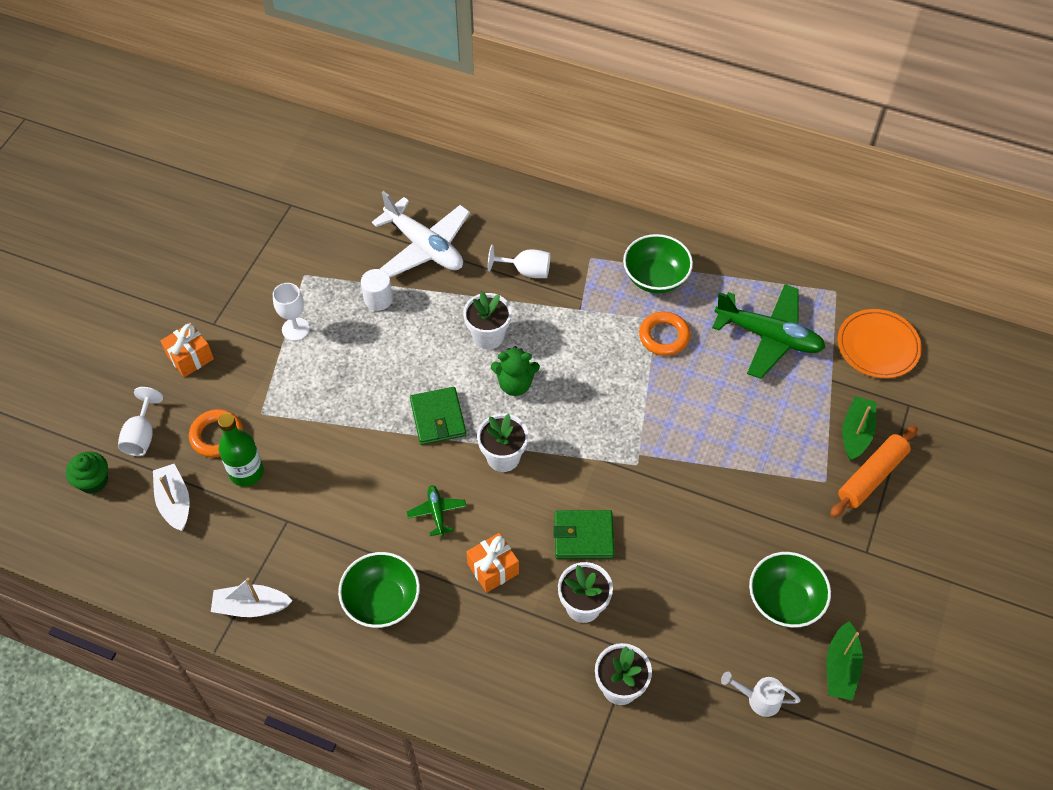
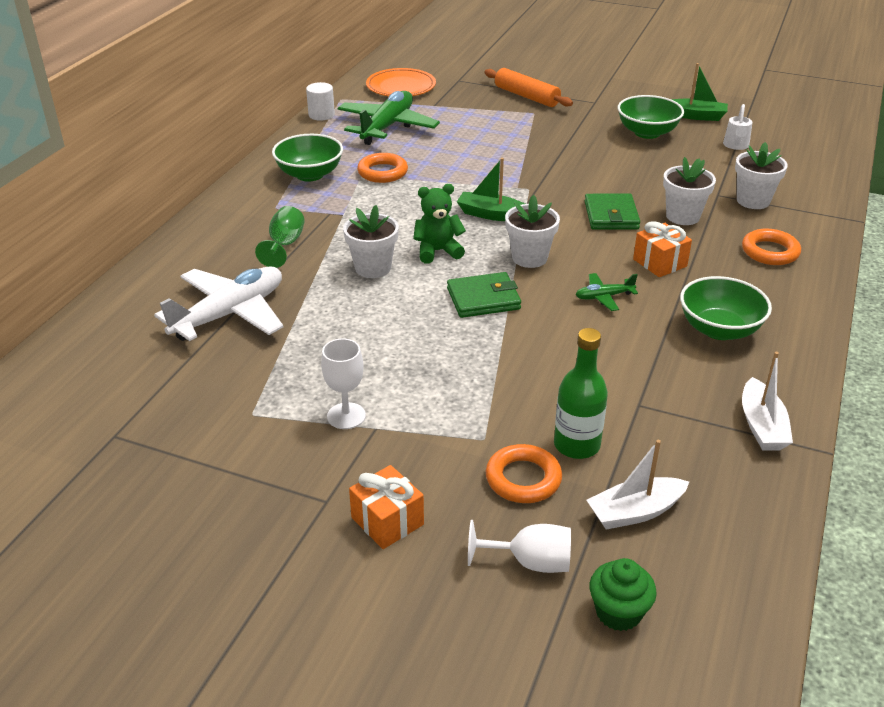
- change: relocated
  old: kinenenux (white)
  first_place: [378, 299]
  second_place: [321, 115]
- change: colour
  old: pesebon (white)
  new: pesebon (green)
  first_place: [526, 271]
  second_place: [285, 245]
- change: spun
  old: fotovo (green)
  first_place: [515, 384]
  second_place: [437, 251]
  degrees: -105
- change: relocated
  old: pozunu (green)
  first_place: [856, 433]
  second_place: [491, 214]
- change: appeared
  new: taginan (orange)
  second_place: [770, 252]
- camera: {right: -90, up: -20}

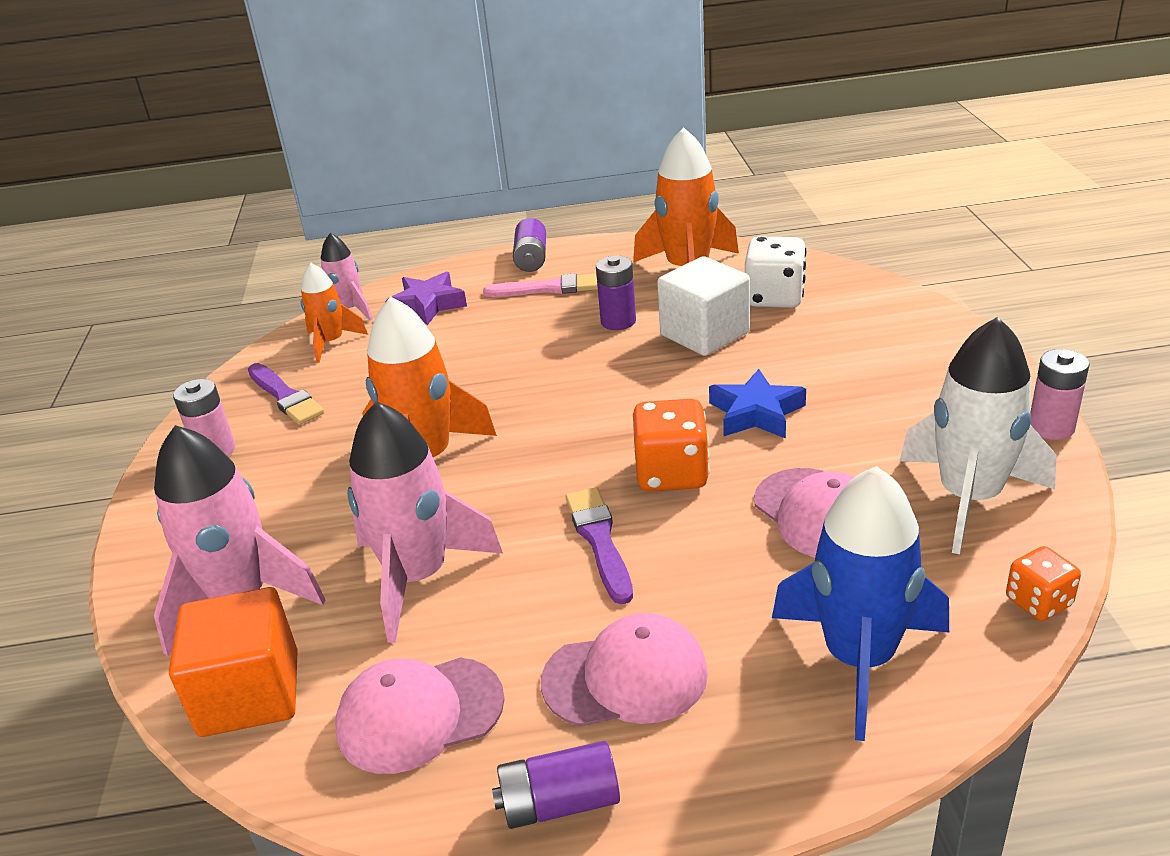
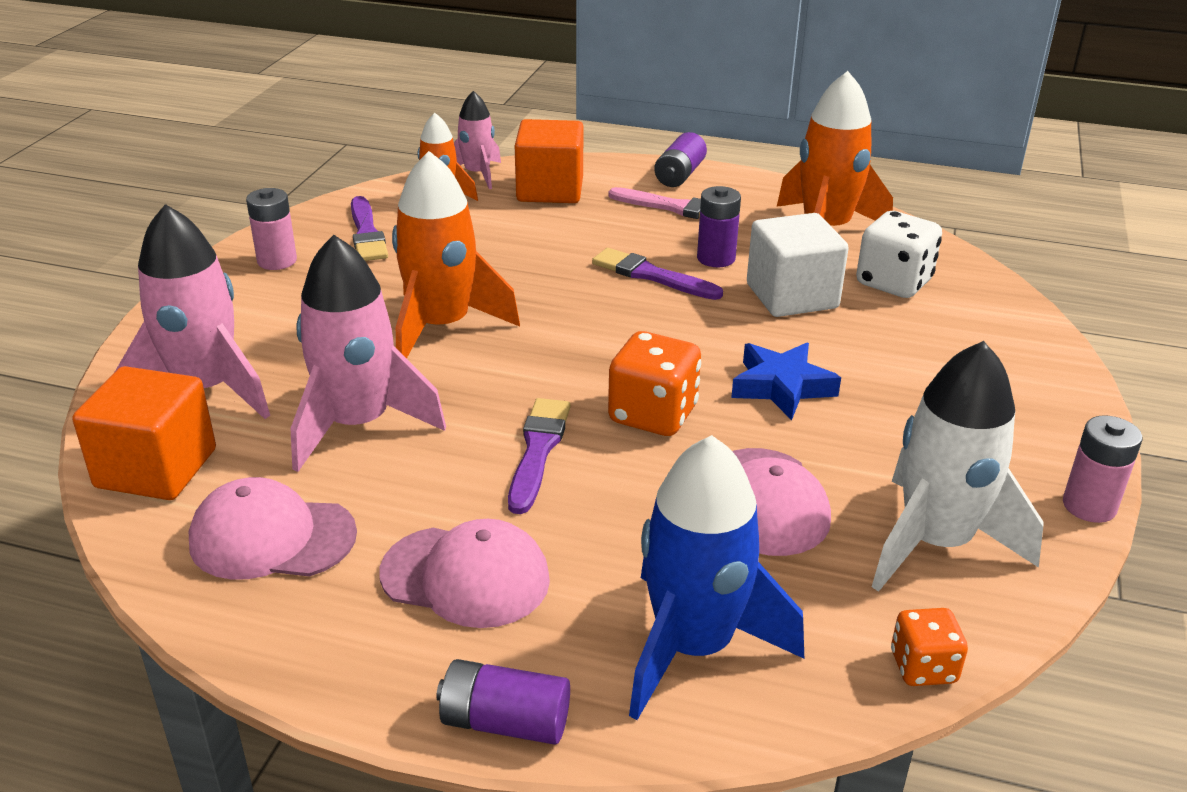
- change: exchanged
  old: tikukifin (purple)
  new: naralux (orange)
  first_place: [427, 305]
  second_place: [550, 190]
- change: relocated
  old: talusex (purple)
  first_place: [559, 803]
  second_place: [505, 722]
- change: appeared
  new: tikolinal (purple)
  second_place: [651, 275]
- camera: {right: 20, up: 0}

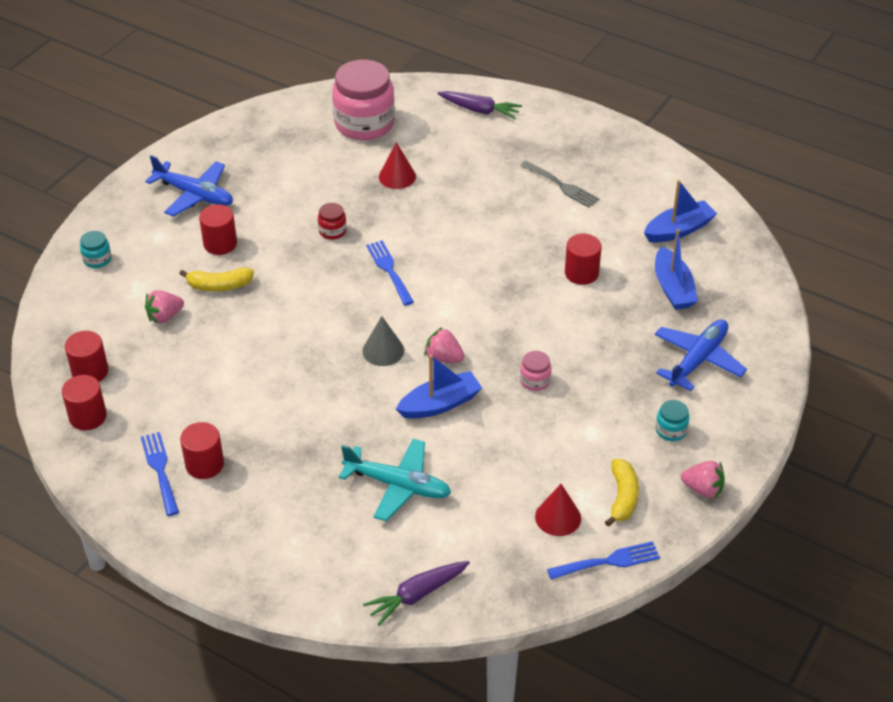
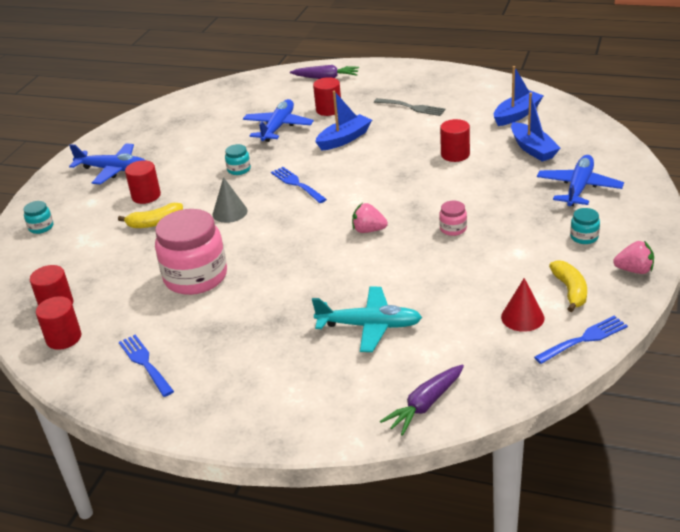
- change: missing
  old: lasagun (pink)
  first_place: [165, 316]
- change: relocated
  old: kinenenux (red)
  first_place: [204, 464]
  second_place: [329, 110]
- change: colour
  old: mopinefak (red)
  new: mopinefak (turquoise)
  first_place: [332, 231]
  second_place: [239, 169]
- change: relocated
  old: mopinefak (pink)
  first_place: [364, 123]
  second_place: [195, 277]
- change: relocated
  old: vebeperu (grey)
  first_place: [383, 350]
  second_place: [230, 212]
- change: exchanged
  old: vebeperu (red)
  new: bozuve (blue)
  first_place: [397, 176]
  second_place: [278, 127]
- change: relocated
  old: pozunu (blue)
  first_place: [440, 404]
  second_place: [344, 139]
- camera: {right: -10, up: -10}

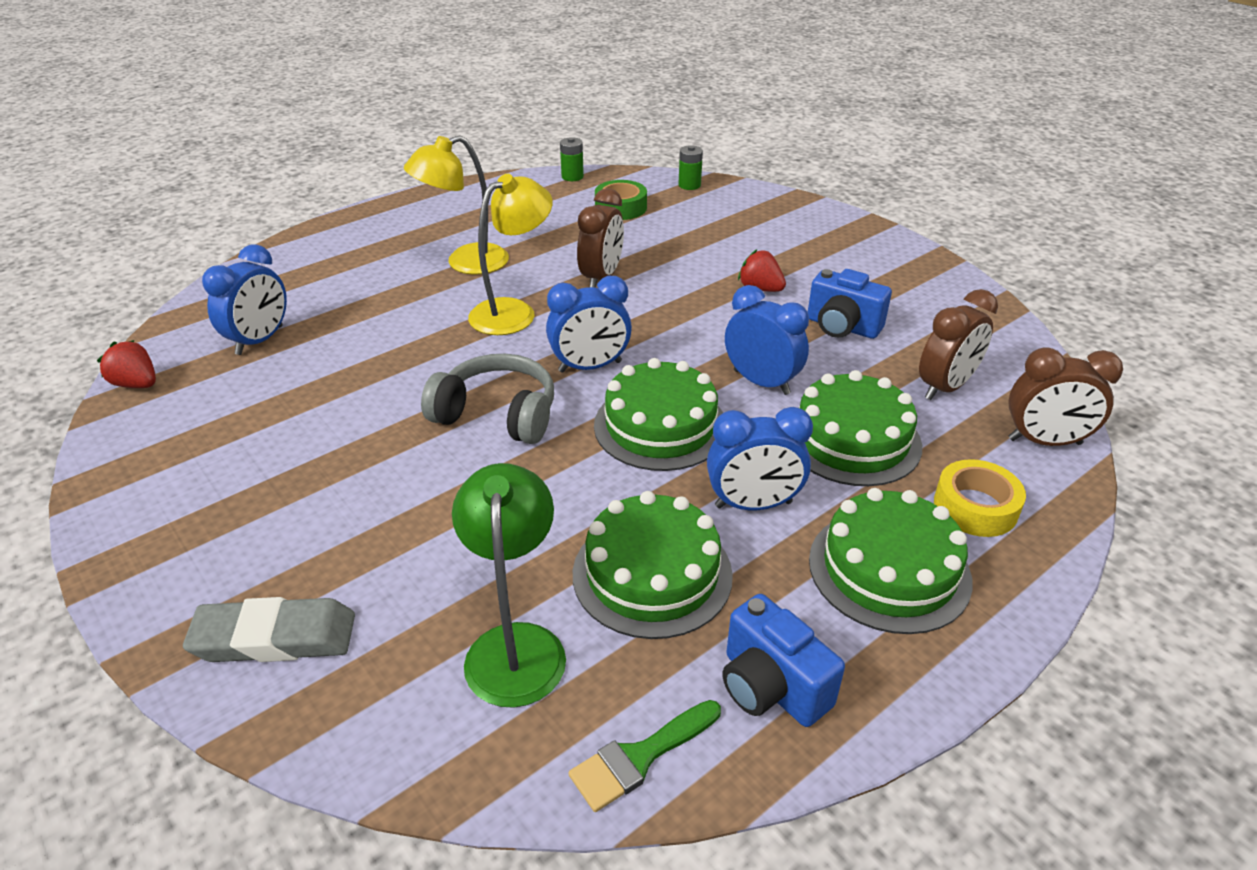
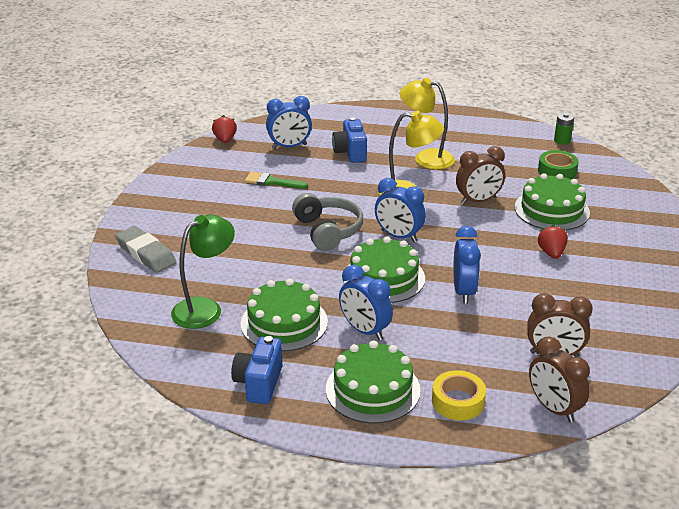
- change: relocated
  old: tikolinal (green)
  first_place: [639, 758]
  second_place: [271, 182]
- change: missing
  old: talusex (green)
  first_place: [689, 185]
- change: relocated
  old: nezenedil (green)
  first_place: [852, 439]
  second_place: [551, 210]
- change: relocated
  old: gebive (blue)
  first_place: [842, 327]
  second_place: [350, 153]
- camera: {right: 50, up: -5}

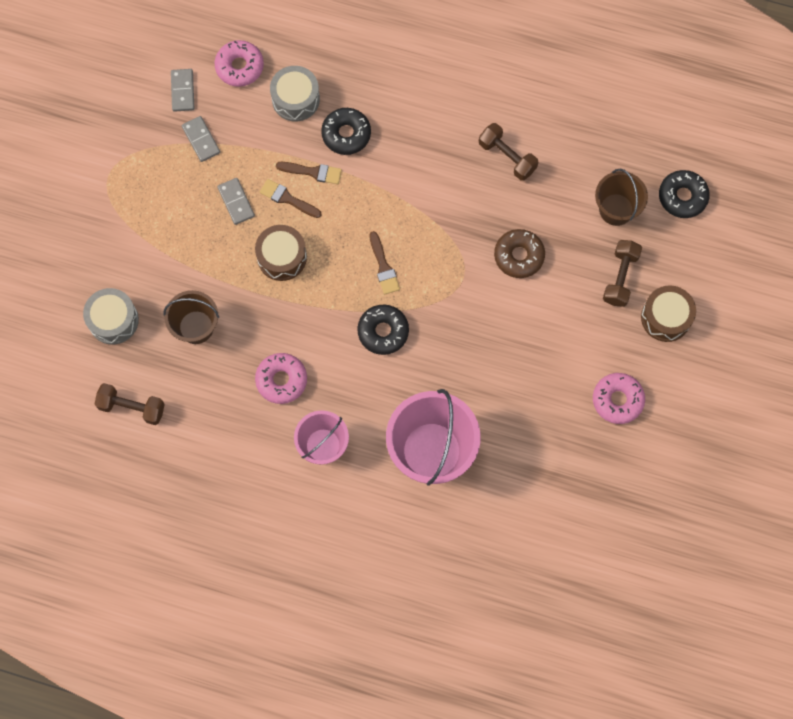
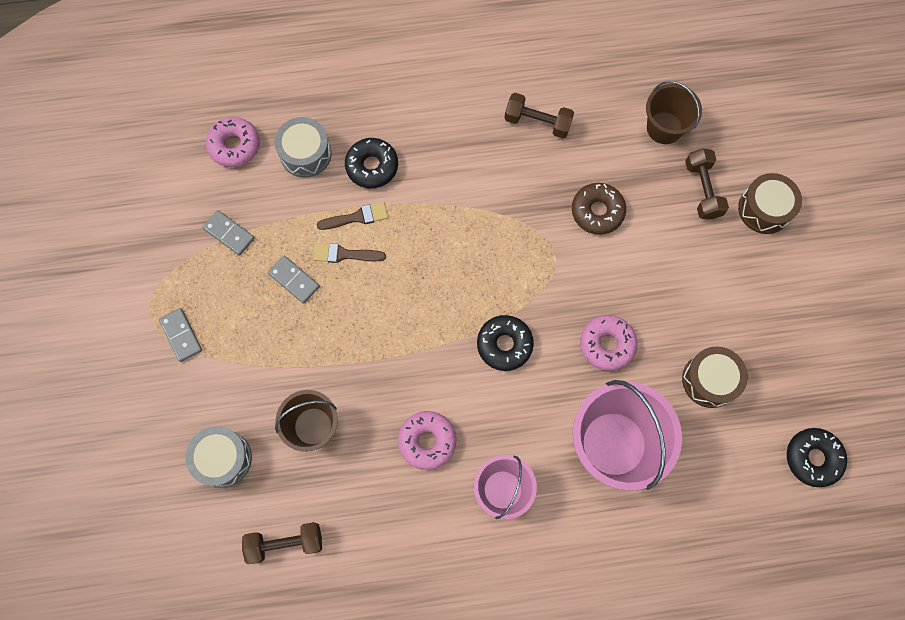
- change: relocated
  old: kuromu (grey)
  first_place: [183, 91]
  second_place: [181, 335]
- change: relocated
  old: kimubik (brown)
  first_place: [282, 257]
  second_place: [709, 380]
- change: missing
  old: tikolinal (brown)
  first_place: [383, 267]
- change: relocated
  old: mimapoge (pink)
  first_place: [617, 400]
  second_place: [607, 344]
- change: relocated
  old: mimapoge (black)
  first_place: [682, 197]
  second_place: [812, 458]
- camera: {right: -25, up: 0}

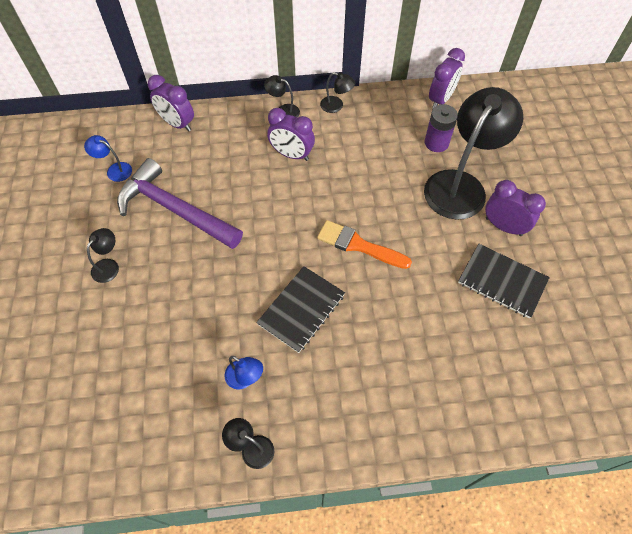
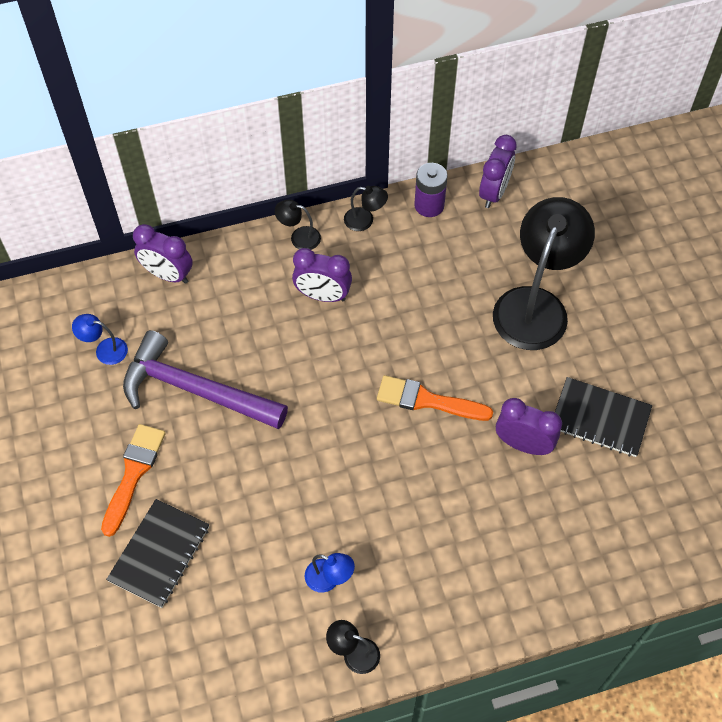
- change: exchanged
  old: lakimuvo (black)
  new: tikolinal (orange)
  first_place: [109, 266]
  second_place: [133, 473]
- change: relocated
  old: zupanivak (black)
  first_place: [301, 309]
  second_place: [159, 554]
- change: relocated
  old: talusex (purple)
  first_place: [436, 143]
  second_place: [429, 205]
- change: relocated
  old: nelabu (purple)
  first_place: [503, 226]
  second_place: [523, 444]
- camera: {right: -10, up: 0}

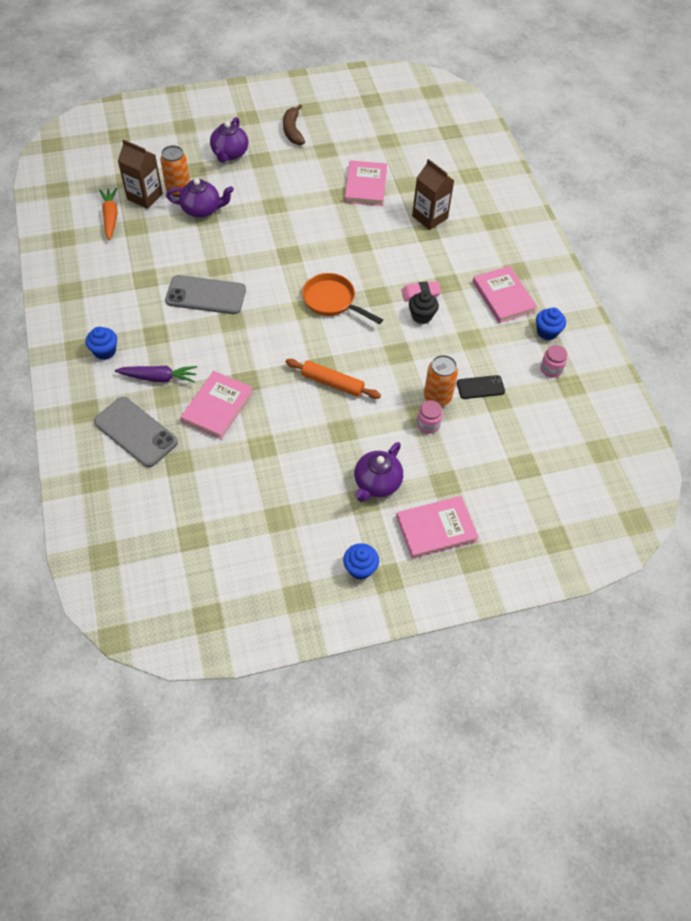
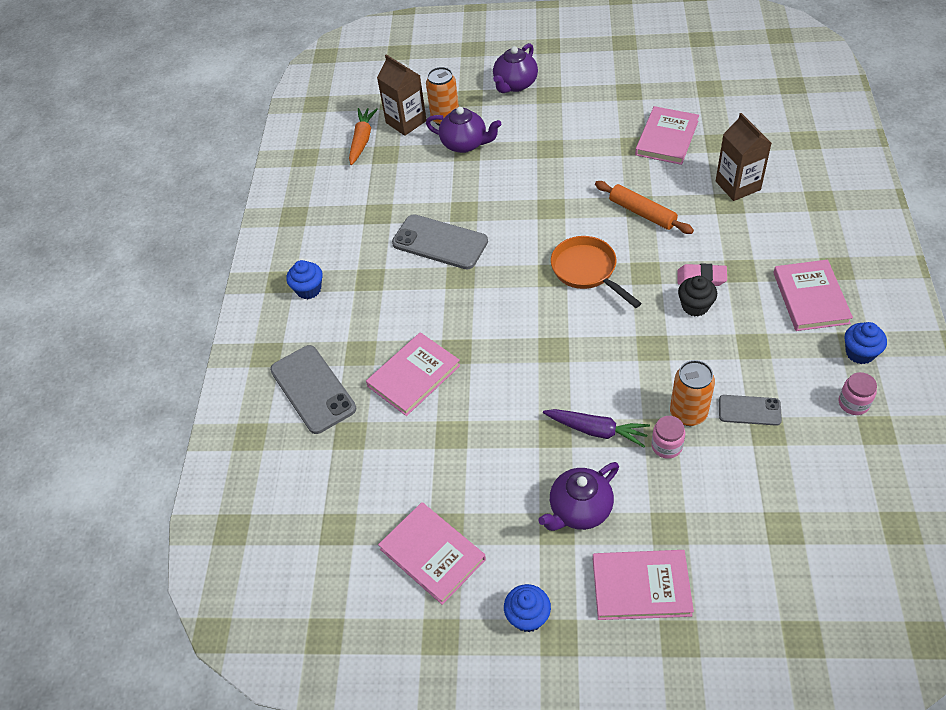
- change: relocated
  old: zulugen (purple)
  first_place: [159, 378]
  second_place: [597, 430]
- change: missing
  old: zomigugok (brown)
  first_place: [292, 130]
- change: relocated
  old: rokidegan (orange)
  first_place: [332, 383]
  second_place: [642, 213]
- change: colour
  old: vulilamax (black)
  new: vulilamax (grey)
  first_place: [480, 387]
  second_place: [749, 410]
- change: appeared
  new: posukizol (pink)
  second_place: [432, 554]
- camera: {right: 25, up: -5}

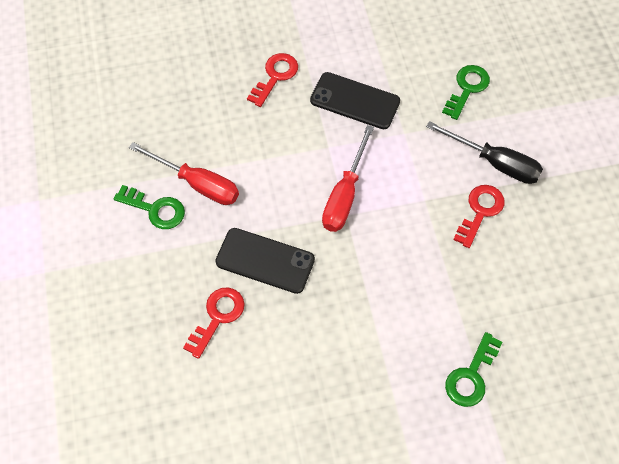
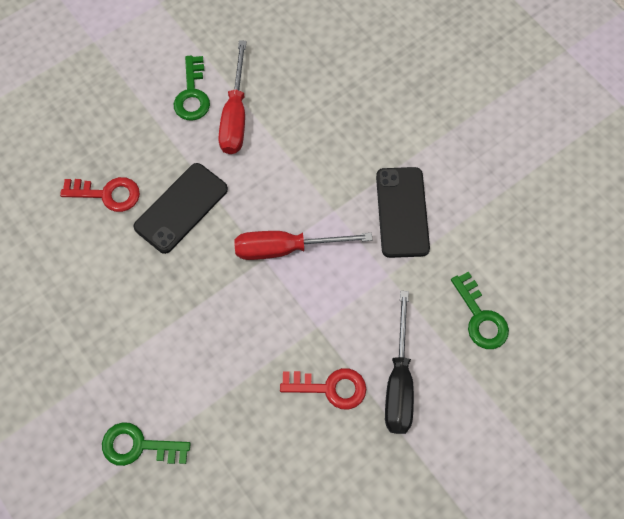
- change: spun
  old: vulilamax (black)
  first_place: [265, 260]
  second_place: [181, 208]
  degrees: 45
- change: missing
  old: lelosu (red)
  first_place: [275, 76]
- change: spun
  old: lelosu (green)
  first_place: [467, 88]
  second_place: [480, 317]
  degrees: 60
- camera: {right: 65, up: 5}

